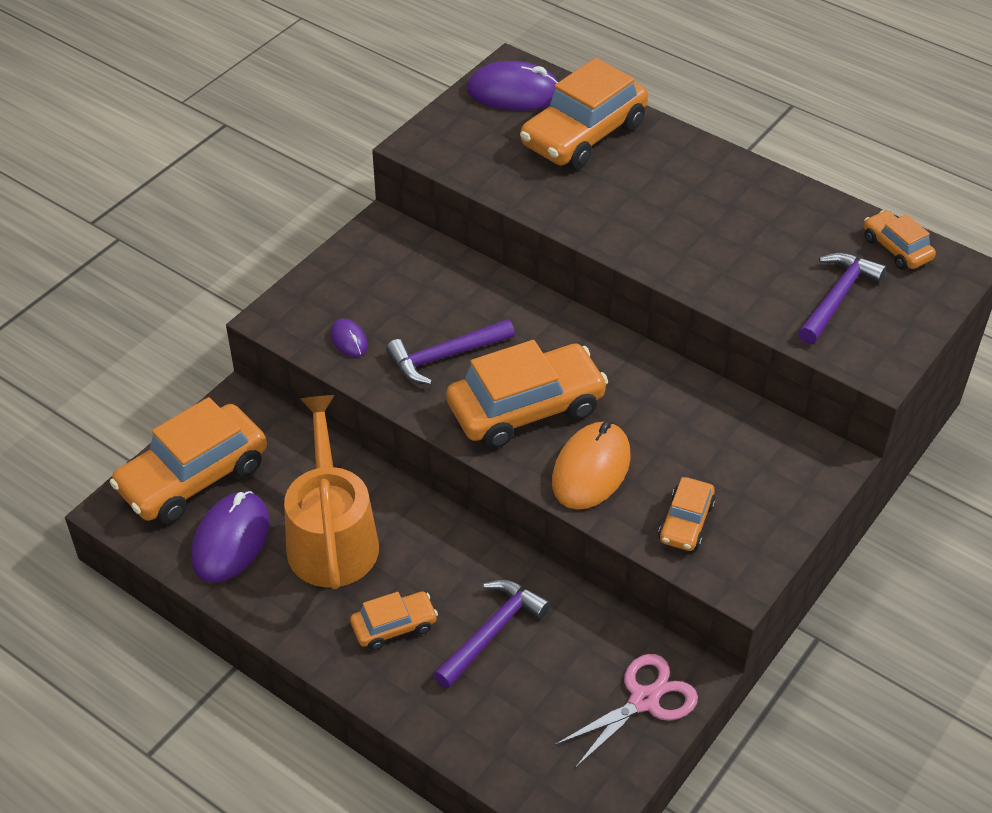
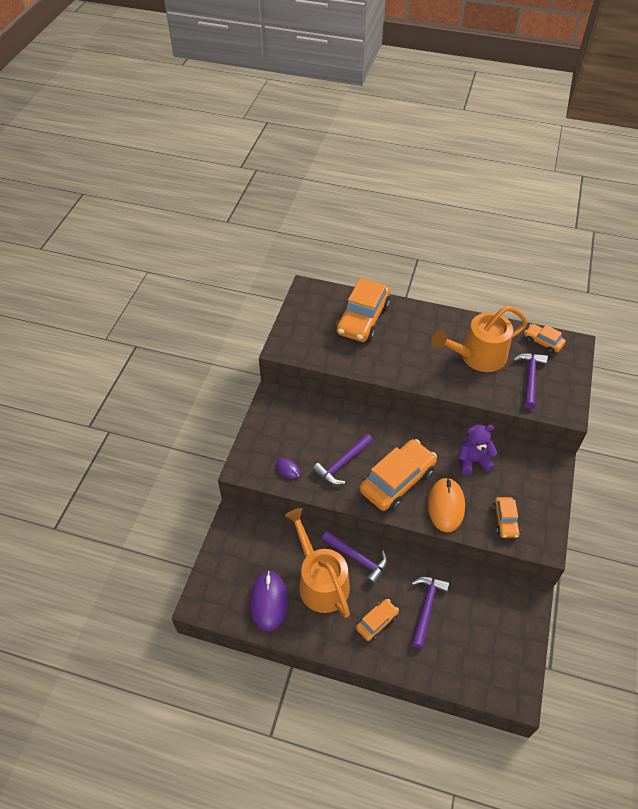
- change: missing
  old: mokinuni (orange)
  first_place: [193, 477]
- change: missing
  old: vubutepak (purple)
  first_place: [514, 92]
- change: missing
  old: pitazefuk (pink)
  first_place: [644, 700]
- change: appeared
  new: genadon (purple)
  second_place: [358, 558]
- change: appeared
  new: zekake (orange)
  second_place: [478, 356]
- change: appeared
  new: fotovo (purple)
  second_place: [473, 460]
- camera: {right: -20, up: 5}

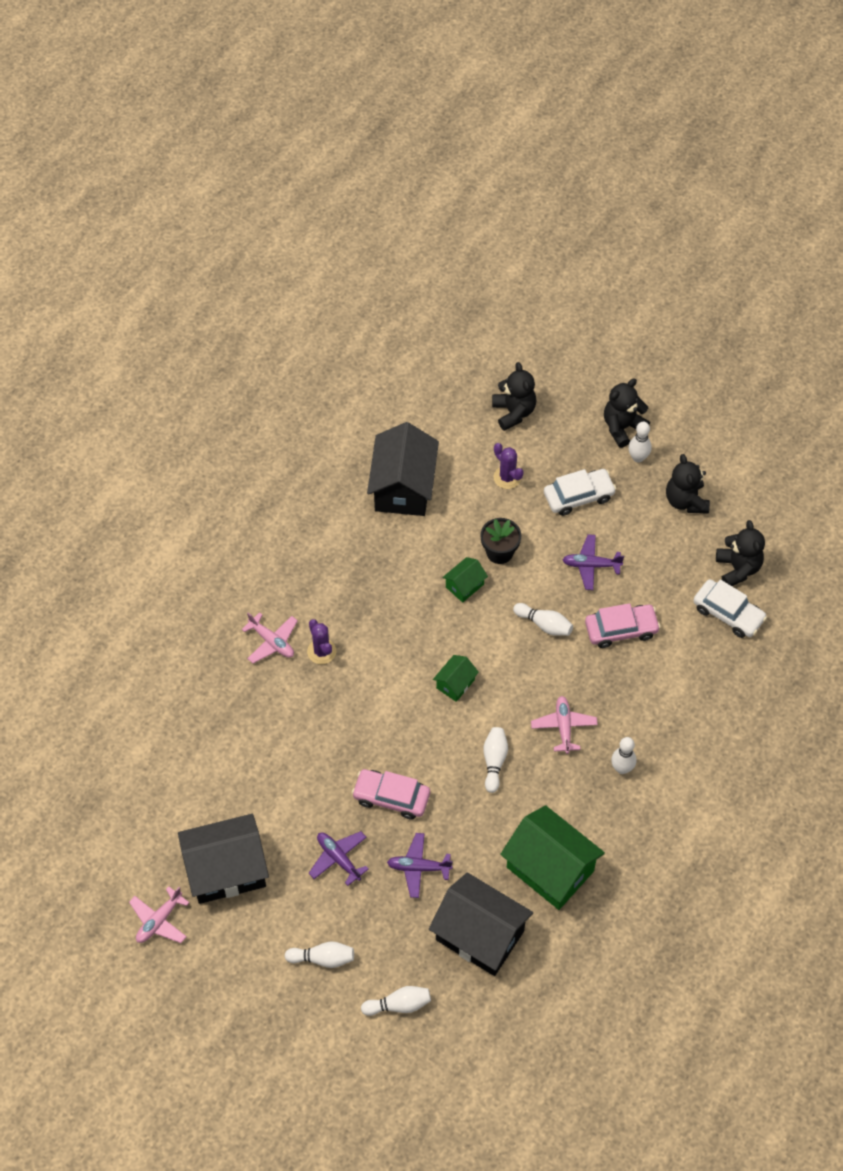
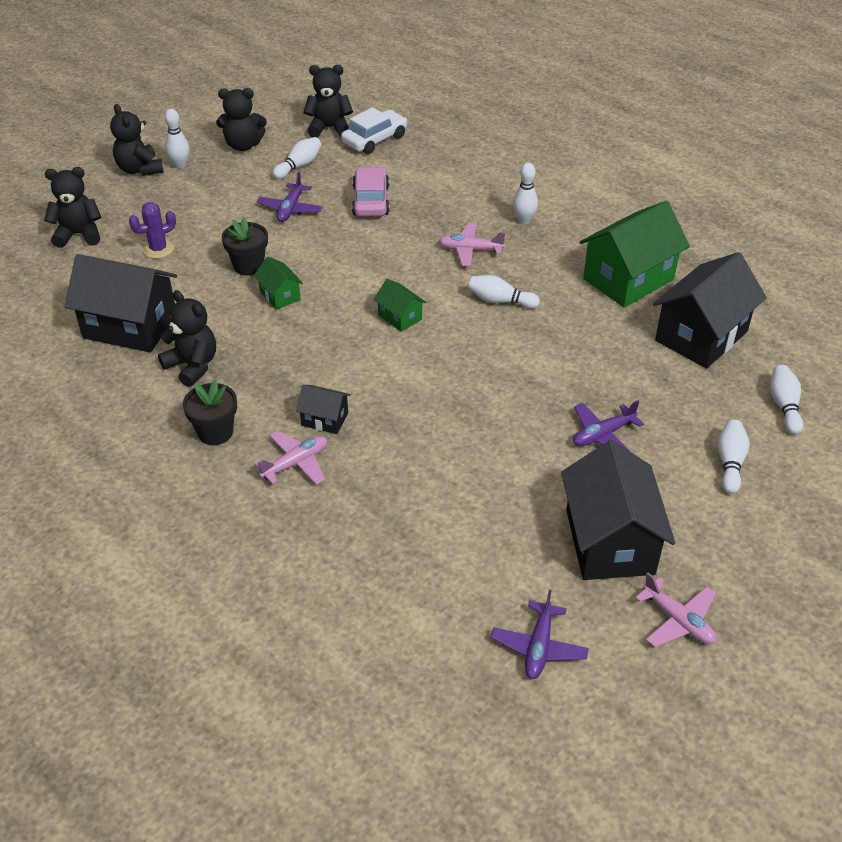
- change: exchanged
  old: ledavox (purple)
  new: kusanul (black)
  first_place: [321, 651]
  second_place: [324, 419]
- change: missing
  old: mokinuni (pink)
  first_place: [391, 797]
- change: relocated
  old: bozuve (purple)
  first_place: [418, 867]
  second_place: [539, 647]
- change: relocated
  old: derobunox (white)
  first_place: [544, 624]
  second_place: [299, 166]
- change: missing
  old: mokinuni (white)
  first_place: [578, 496]
- change: appeared
  new: fotovo (black)
  second_place: [192, 366]
- change: appeared
  new: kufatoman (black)
  second_place: [215, 432]
- camera: {right: -80, up: -15}

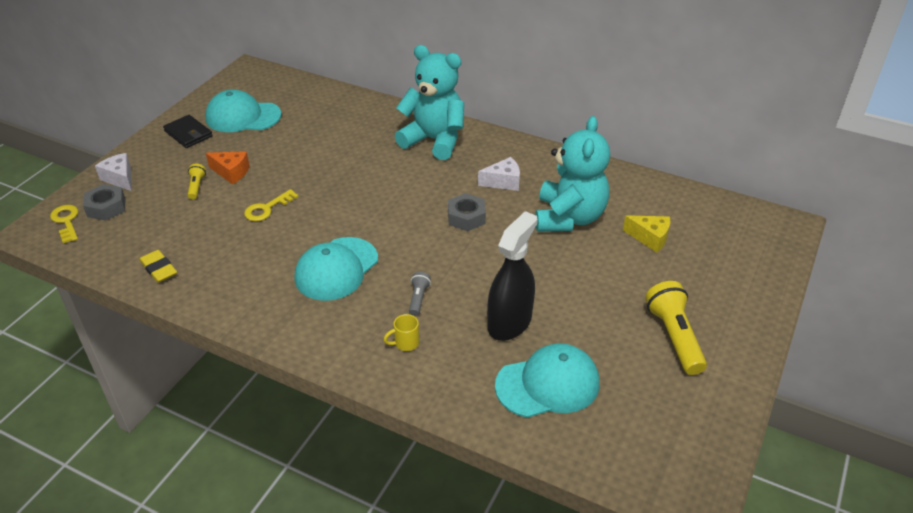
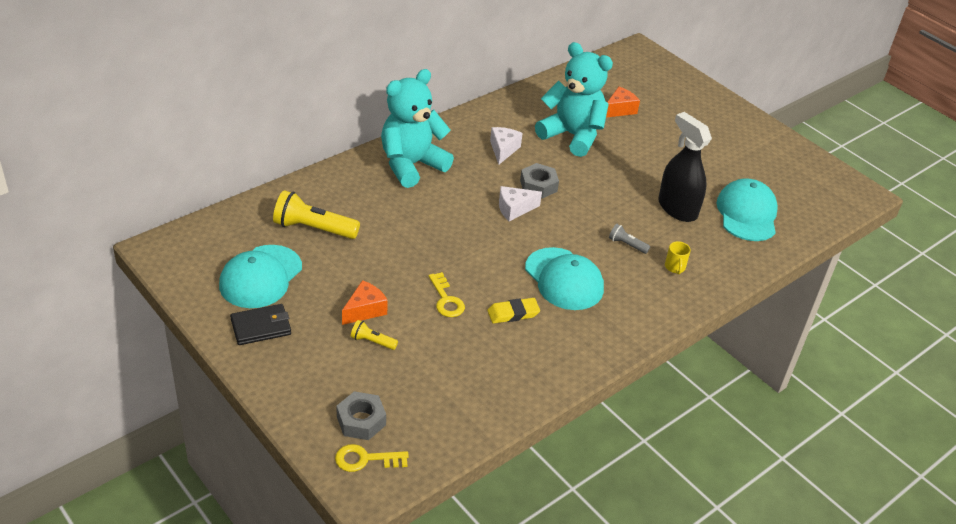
- change: relocated
  old: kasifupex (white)
  first_place: [120, 178]
  second_place: [514, 209]
- change: relocated
  old: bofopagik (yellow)
  first_place: [159, 269]
  second_place: [513, 313]
- change: colour
  old: kasifupex (yellow)
  new: kasifupex (orange)
  first_place: [650, 238]
  second_place: [619, 110]
- change: relocated
  old: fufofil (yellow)
  first_place: [674, 337]
  second_place: [313, 228]
- camera: {right: -70, up: 0}

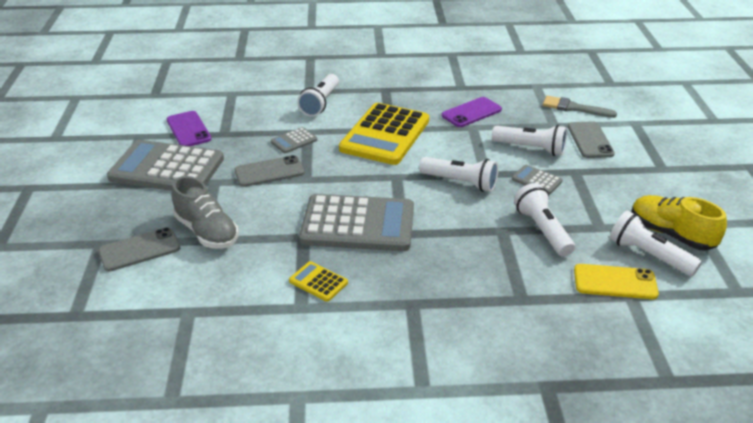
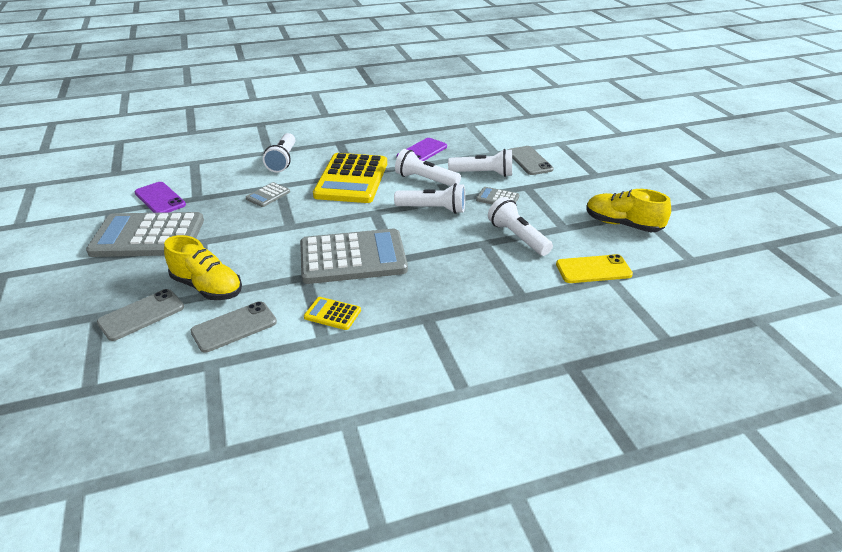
- change: colour
  old: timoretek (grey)
  new: timoretek (yellow)
  first_place: [207, 232]
  second_place: [207, 287]
- change: relocated
  old: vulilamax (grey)
  first_place: [269, 172]
  second_place: [234, 327]
- change: missing
  old: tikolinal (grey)
  first_place: [574, 108]
- change: relocated
  old: fufofil (white)
  first_place: [648, 255]
  second_place: [425, 180]
- camera: {right: -15, up: 0}

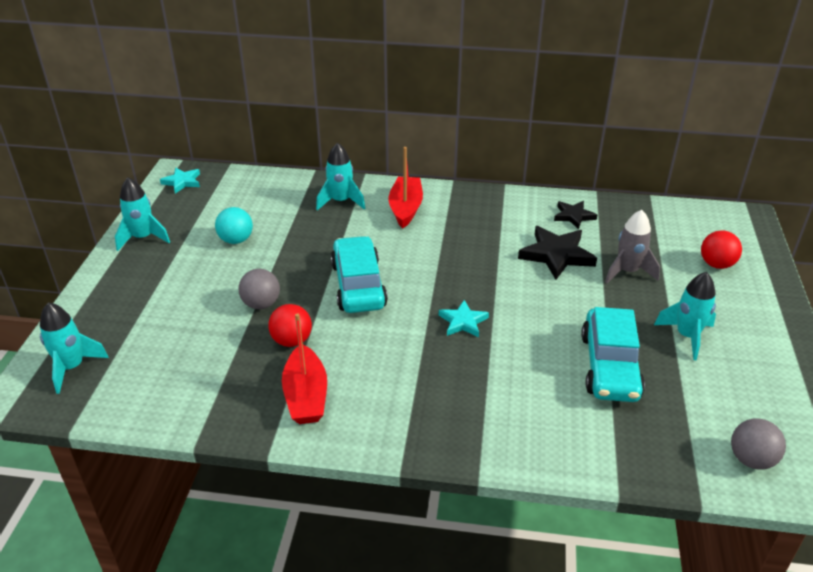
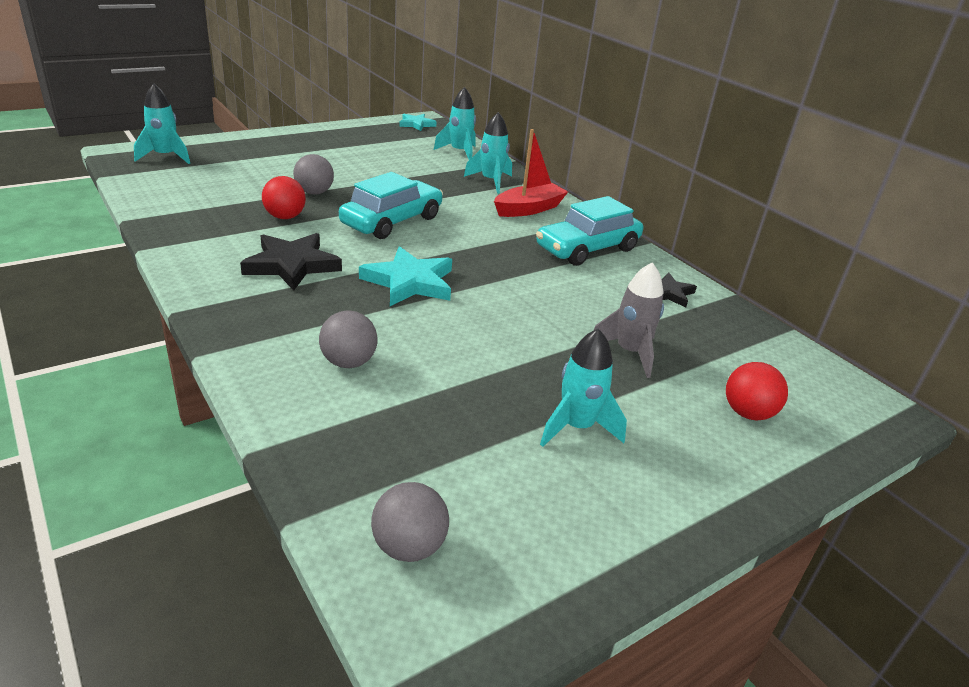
- change: relocated
  old: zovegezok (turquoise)
  first_place: [143, 238]
  second_place: [459, 152]
- change: missing
  old: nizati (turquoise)
  first_place: [236, 240]
- change: missing
  old: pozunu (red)
  first_place: [306, 396]
- change: size
  old: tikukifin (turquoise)
  first_place: [463, 322]
  second_place: [410, 282]
  factor: 1.67
- change: relocated
  old: tikukifin (black)
  first_place: [556, 255]
  second_place: [292, 265]
- change: relocated
  old: mokinuni (turquoise)
  first_place: [609, 366]
  second_place: [587, 249]
- change: appeared
  new: nizati (grey)
  second_place: [348, 362]
- camera: {right: 45, up: -5}

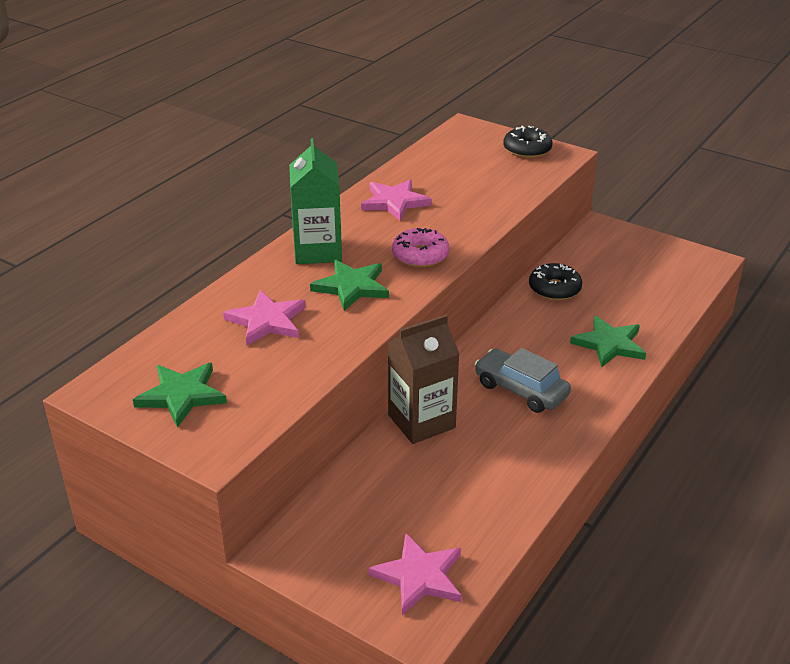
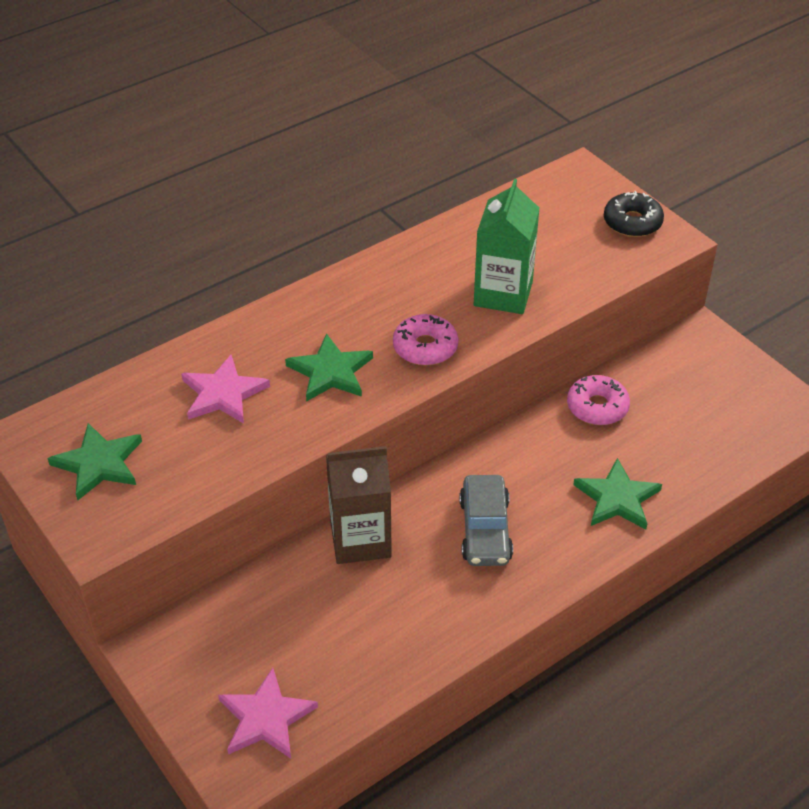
- change: relocated
  old: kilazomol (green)
  first_place: [317, 251]
  second_place: [503, 294]
- change: missing
  old: tikukifin (pink)
  first_place: [394, 202]
- change: spun
  old: mokinuni (grey)
  first_place: [521, 390]
  second_place: [485, 530]
  degrees: -150
- change: colour
  old: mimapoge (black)
  new: mimapoge (pink)
  first_place: [554, 289]
  second_place: [597, 407]
- camera: {right: 20, up: 10}

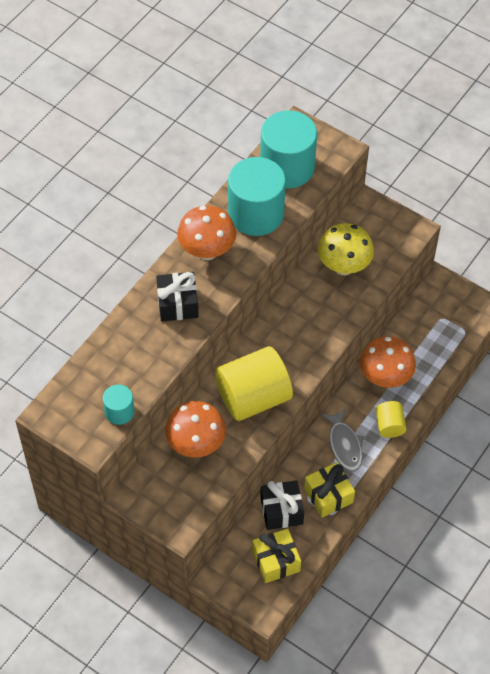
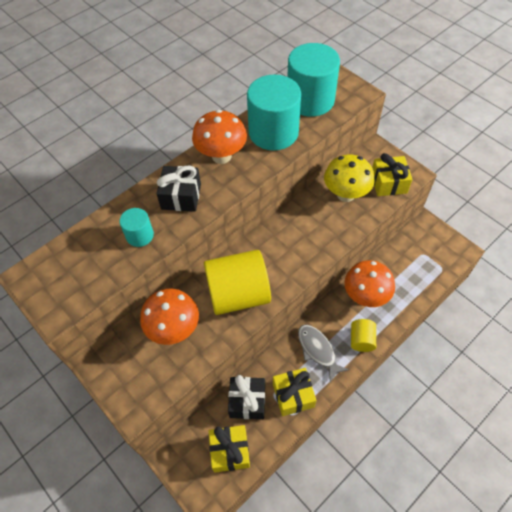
- change: relocated
  old: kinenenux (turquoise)
  first_place: [119, 412]
  second_place: [140, 235]
- change: spun
  old: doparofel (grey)
  first_place: [344, 445]
  second_place: [317, 350]
  degrees: 150
- change: appeared
  new: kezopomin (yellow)
  second_place: [388, 183]
- camera: {right: 15, up: 0}

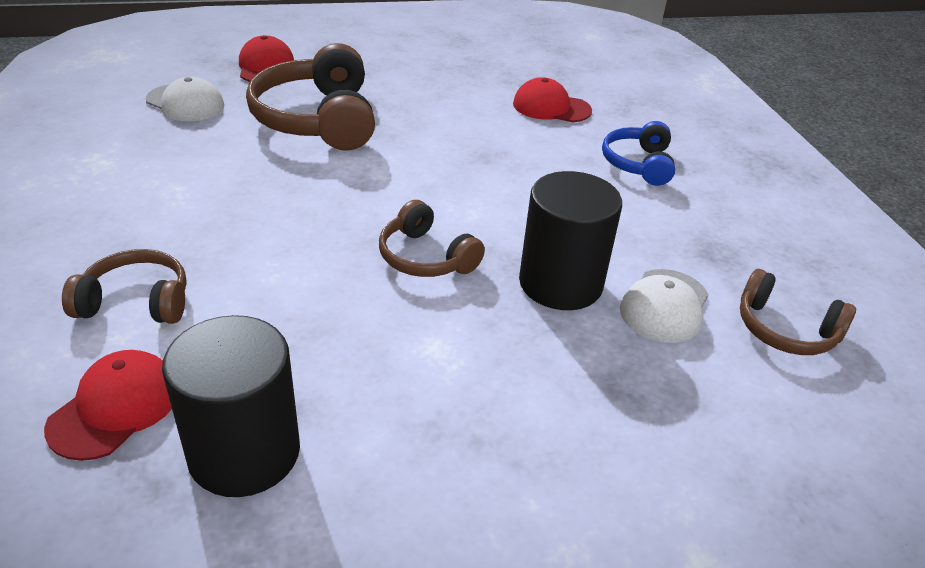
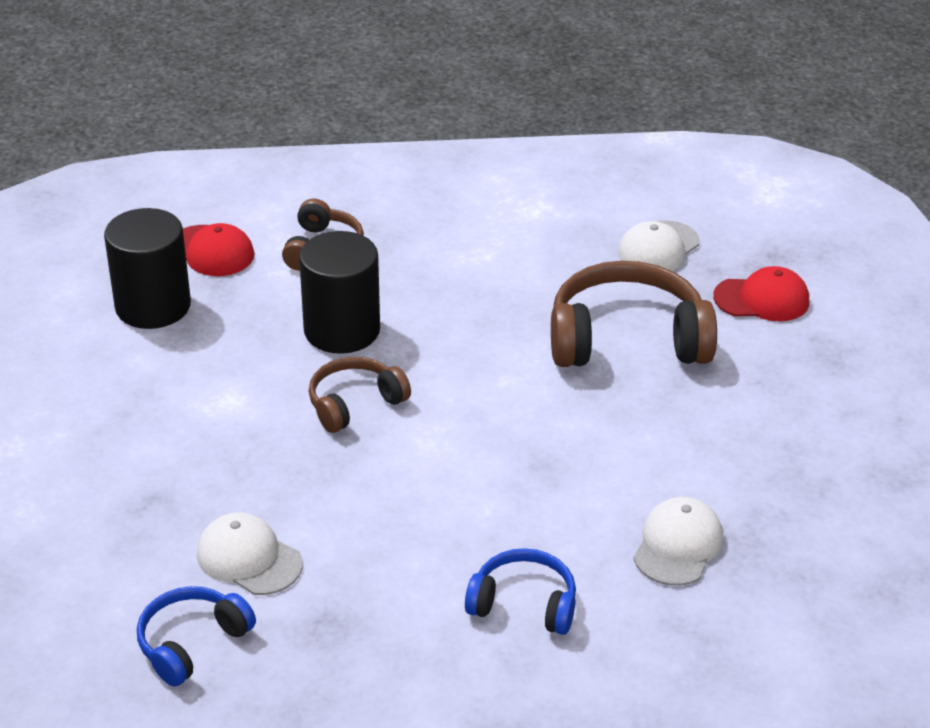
- change: colour
  old: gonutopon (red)
  new: gonutopon (white)
  first_place: [551, 107]
  second_place: [678, 545]
- change: relocated
  old: kinenenux (black)
  first_place: [560, 283]
  second_place: [342, 330]
- change: colour
  old: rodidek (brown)
  new: rodidek (blue)
  first_place: [785, 329]
  second_place: [192, 643]
- camera: {right: 100, up: 0}

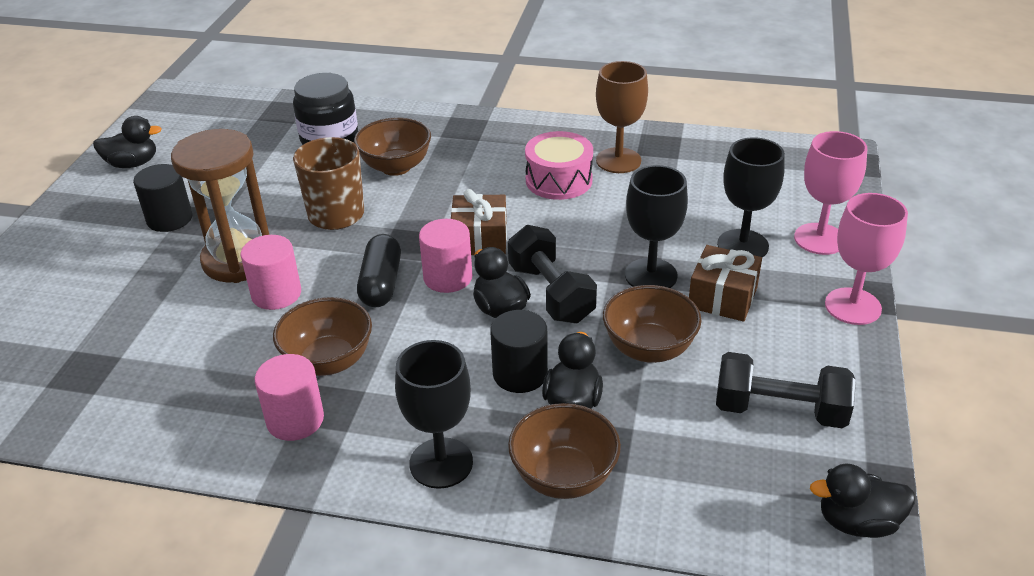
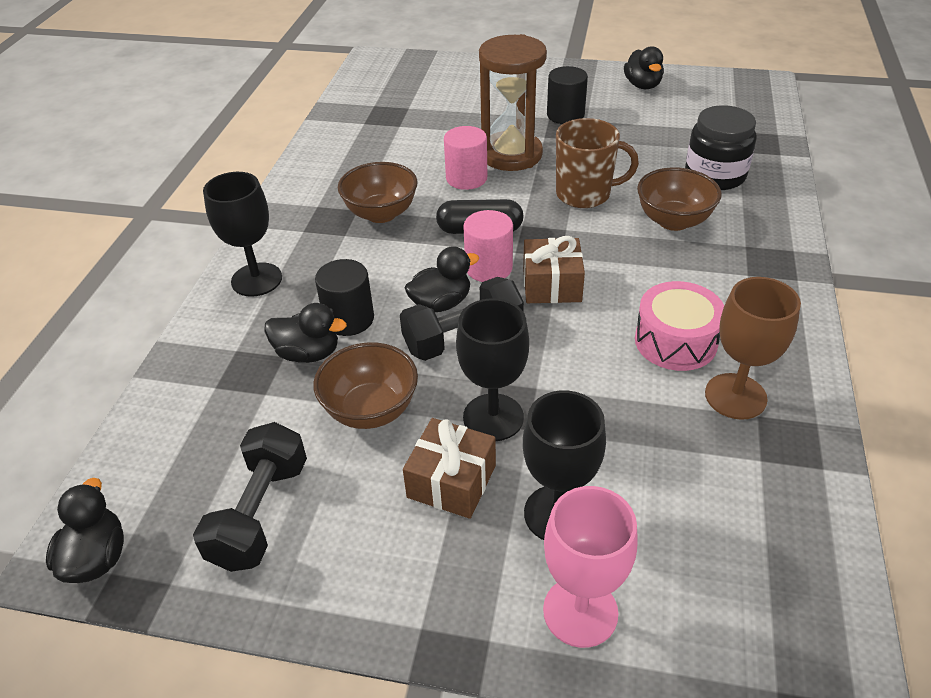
- change: missing
  old: kinenenux (pink)
  first_place: [295, 420]
- change: missing
  old: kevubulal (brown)
  first_place: [564, 477]
- change: missing
  old: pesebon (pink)
  first_place: [852, 306]
- camera: {right: 90, up: 5}

